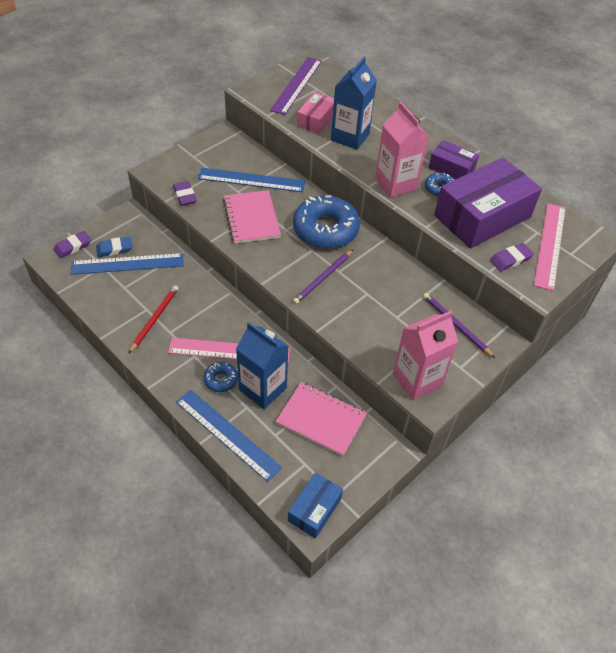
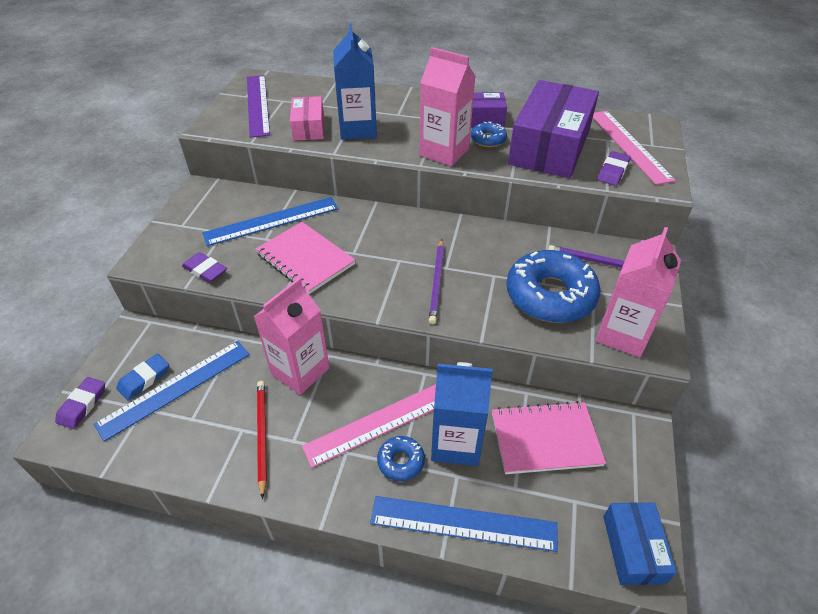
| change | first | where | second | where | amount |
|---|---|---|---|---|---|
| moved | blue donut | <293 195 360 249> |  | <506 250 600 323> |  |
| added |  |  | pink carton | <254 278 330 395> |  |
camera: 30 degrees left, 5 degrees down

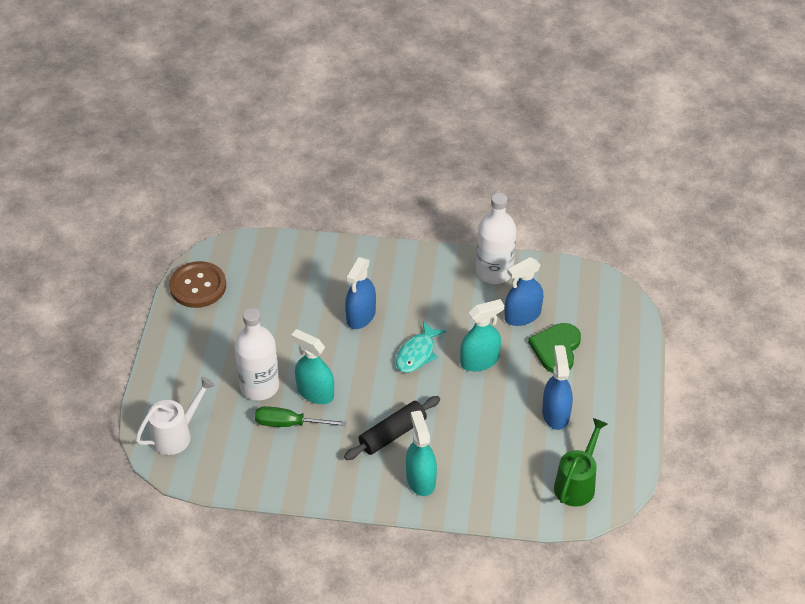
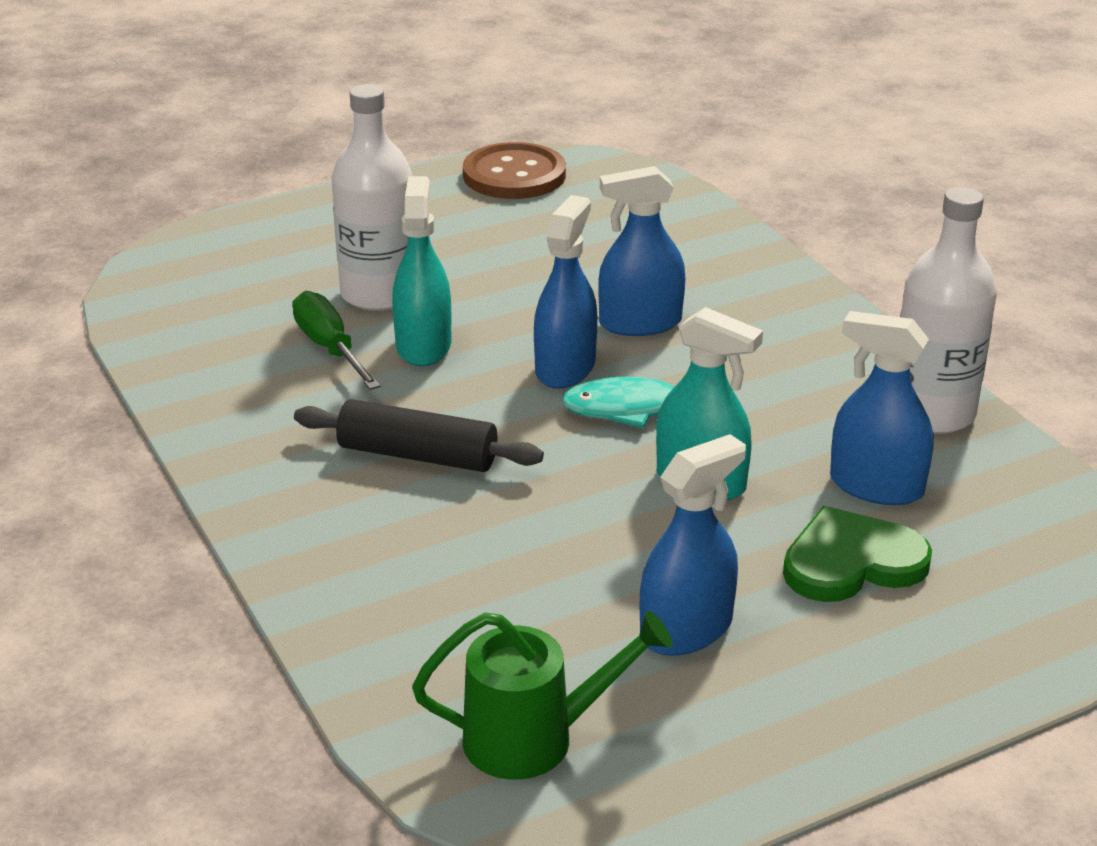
| change | first | where | second | where | amount |
|---|---|---|---|---|---|
| removed | white watering can | <135 377 215 455> |  |  |  |
| removed | turquoise spray bottle | <406 410 437 496> |  |  |  |
| added |  |  | blue spray bottle | <534 195 598 389> |  |
camera: 55 degrees right, 15 degrees down

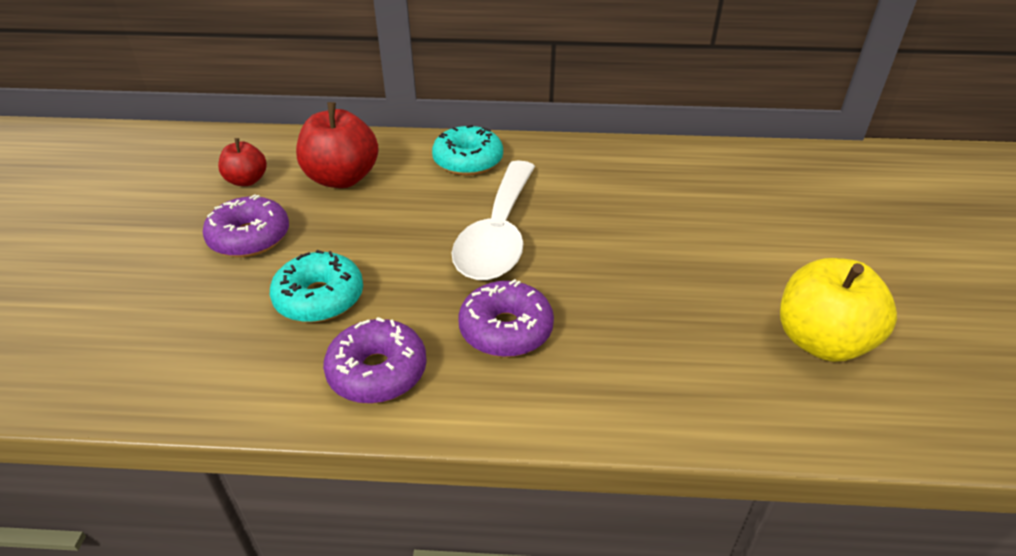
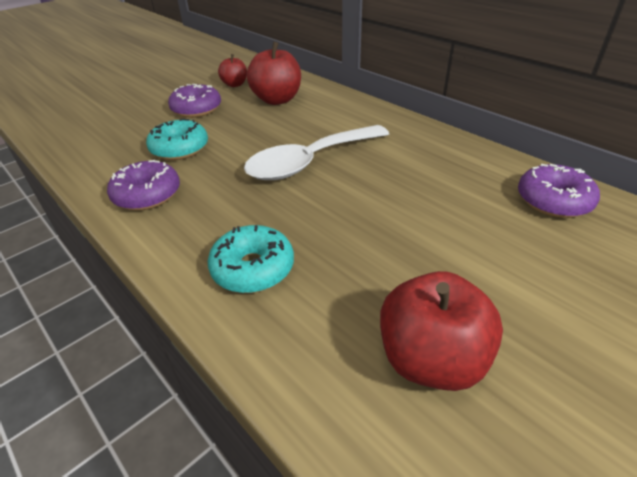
| change | first | where | second | where | amount |
|---|---|---|---|---|---|
| moved | turquoise donut | <432 125 503 176> |  | <208 225 294 293> |  |
| recoloured | yellow apple | <780 258 897 362> | red apple | <380 271 503 391> |  |
| moved | purple donut | <458 279 554 357> |  | <518 164 600 218> |  |
camera: 45 degrees right, 0 degrees up

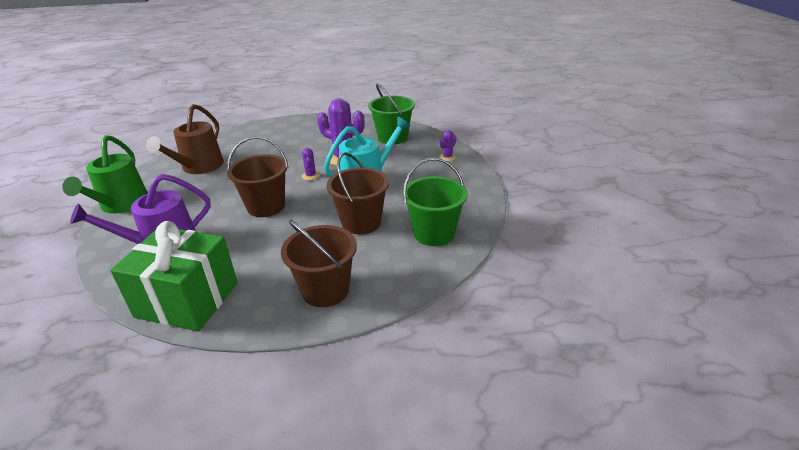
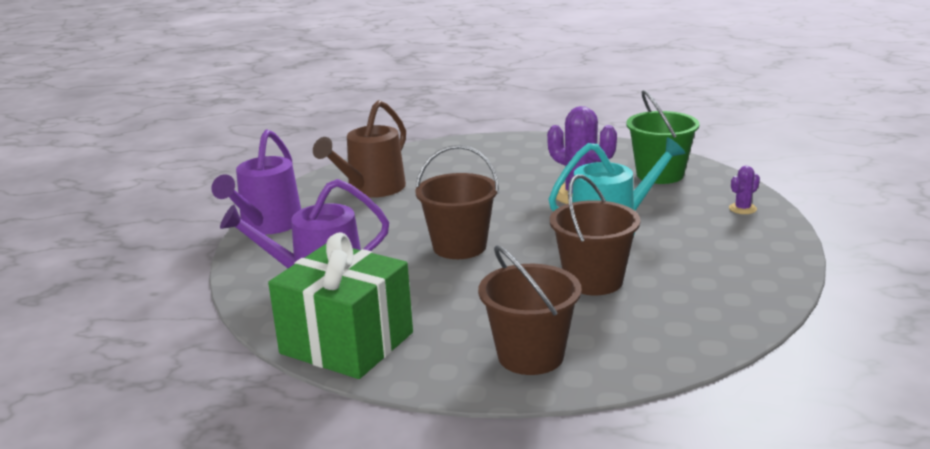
| change | first | where | second | where | amount |
|---|---|---|---|---|---|
| recoloured | green watering can | <62 135 148 214> | purple watering can | <211 130 301 235> |  |
| removed | purple cactus | <302 148 320 180> |  |  |  |
| removed | green bucket | <402 158 468 246> |  |  |  |
camera: 15 degrees right, 10 degrees down

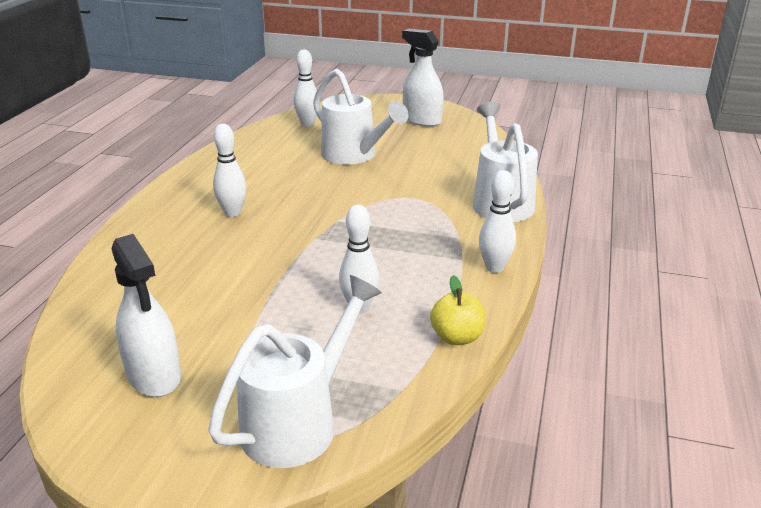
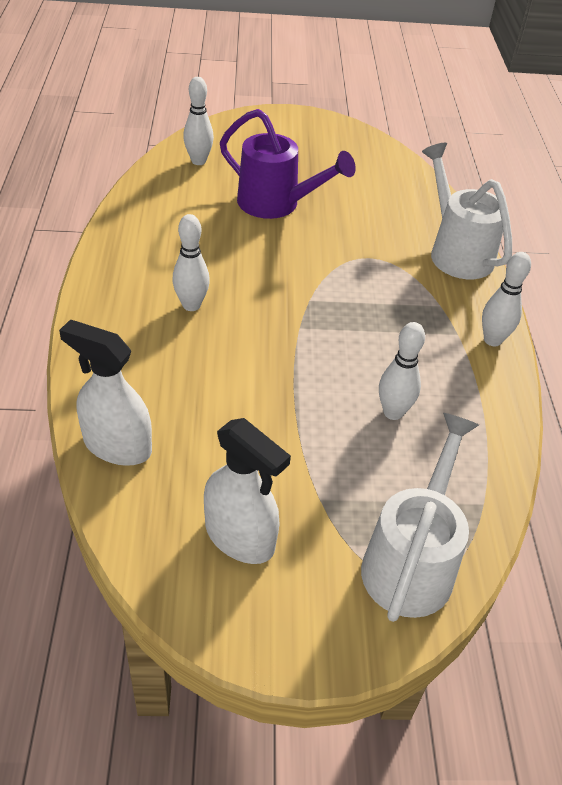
| change | first | where | second | where | amount |
|---|---|---|---|---|---|
| moved | white spray bottle | <402 29 444 127> |  | <59 319 152 466> |  |
| recoloured | white watering can | <313 69 409 165> | purple watering can | <220 109 356 219> |  |
| removed | yellow apple | <430 275 485 345> |  |  |  |
camera: 20 degrees left, 15 degrees up

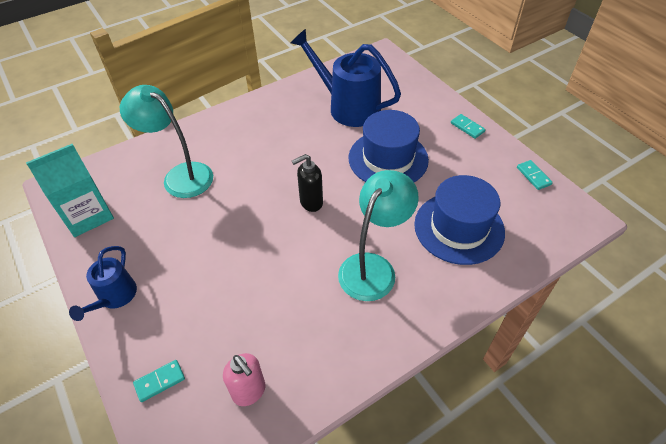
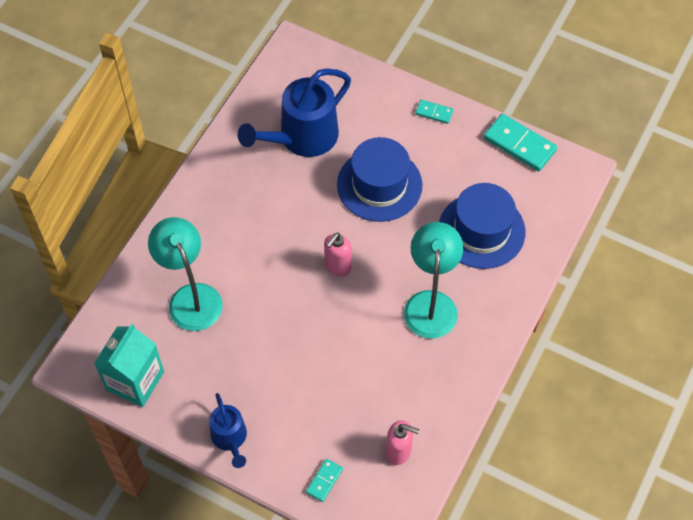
| change | first | where | second | where | amount |
|---|---|---|---|---|---|
| turned | blue watering can | <291 29 401 127> |  | <238 68 351 157> | 45 degrees counterclockwise |
| turned | turquoise lamp | <120 85 213 198> |  | <148 217 223 331> | 60 degrees clockwise |
| recoloured | black soap dispenser | <292 154 323 212> | pink soap dispenser | <324 232 352 277> |  |
| resized | turquoise domino | <517 160 553 190> |  | <484 114 557 171> | x1.90 |
camera: 30 degrees left, 10 degrees up

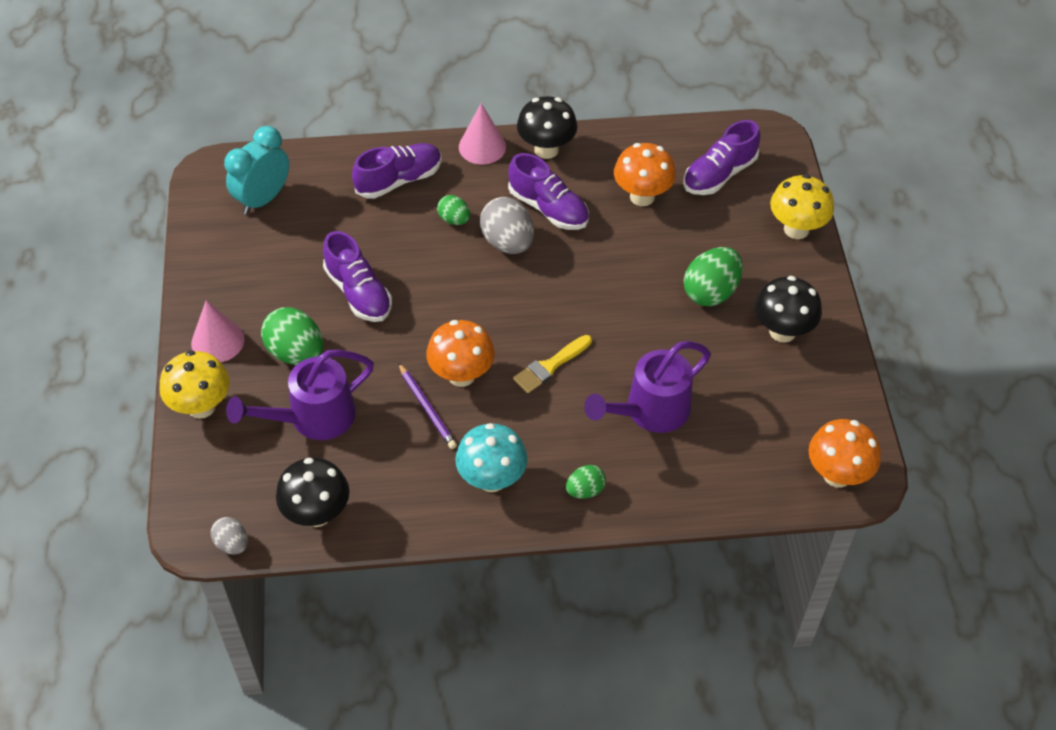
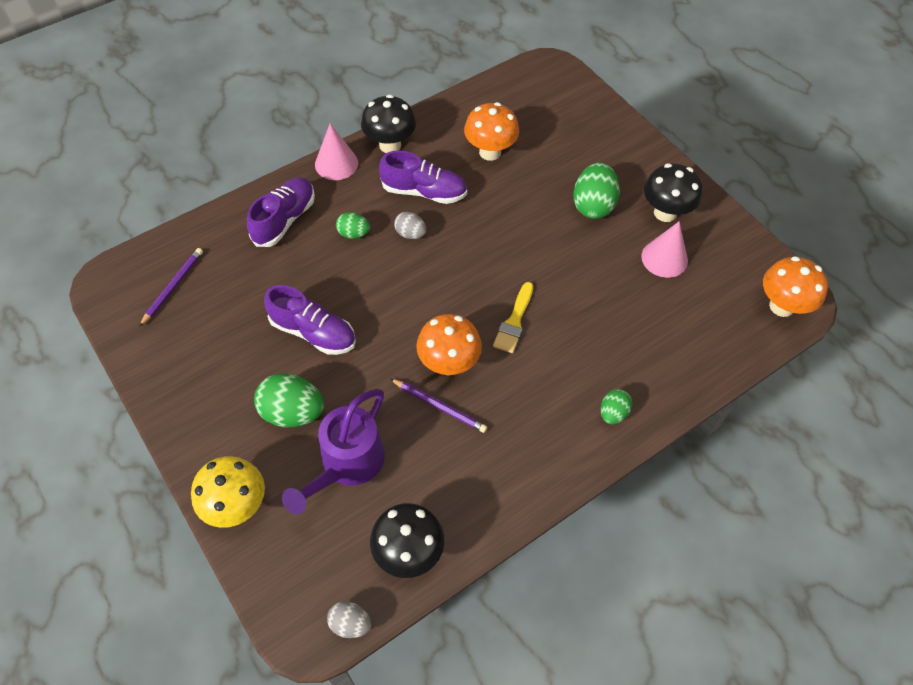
| change | first | where | second | where | amount |
|---|---|---|---|---|---|
| removed | purple shoe | <683 120 760 195> |  |  |  |
| replaced | turquoise clock | <224 126 289 215> | purple pencil | <139 248 203 327> |  |
| removed | yellow mushroom | <770 174 834 239> |  |  |  |
| resized | grey egg | <480 197 534 254> |  | <394 212 426 239> | x0.57 |
| moved | pink cone | <191 300 244 362> |  | <641 222 688 278> |  |
| removed | purple watering can | <584 341 711 433> |  |  |  |
| removed | turquoise mushroom | <455 423 528 492> |  |  |  |
camera: 30 degrees left, 5 degrees up

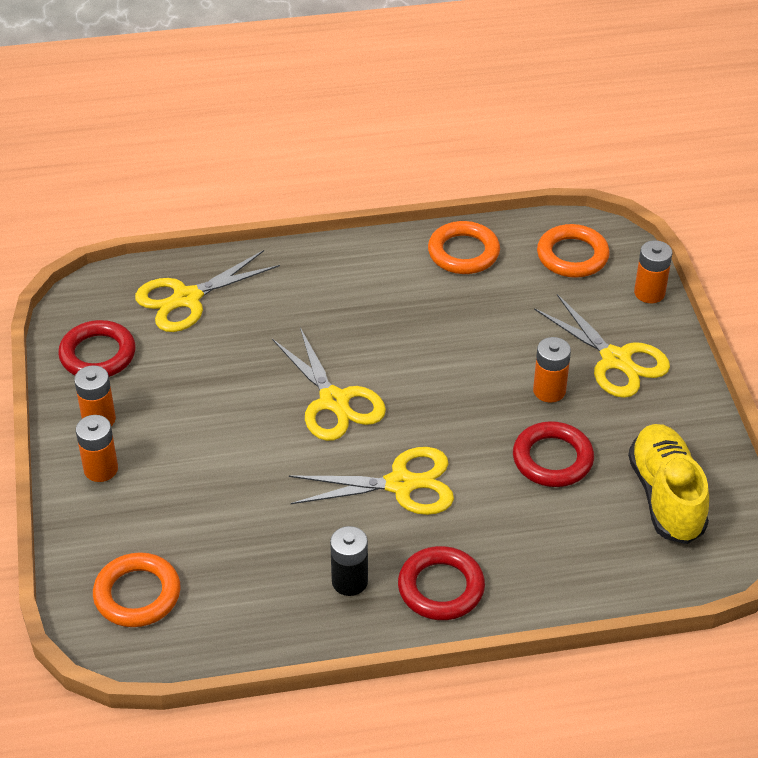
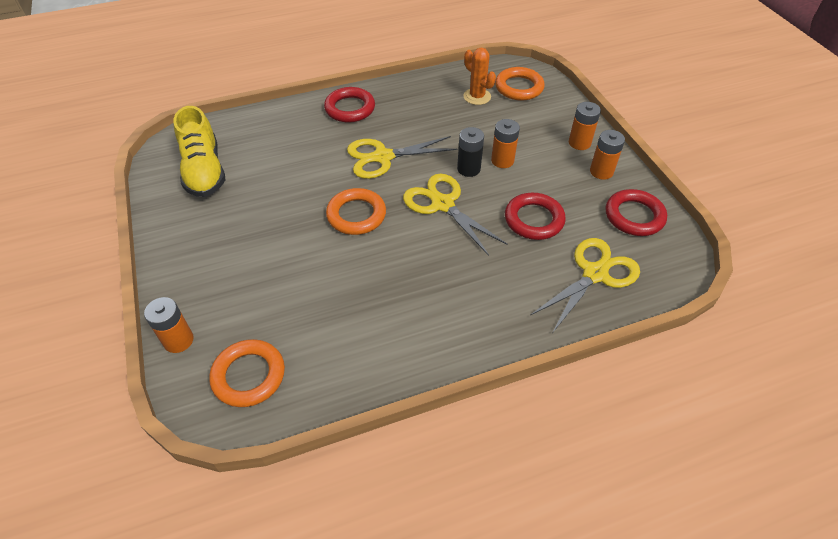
| change | first | where | second | where | amount |
|---|---|---|---|---|---|
| moved | orange ring | <428 221 500 274> |  | <326 188 386 235> |  |
| removed | yellow scissors | <534 294 670 398> |  |  |  |
| moved | orange battery | <533 337 571 403> |  | <491 119 520 168> |  |
| moved | red ring | <513 421 594 487> |  | <505 193 566 240> |  |
| moved | black battery | <330 526 368 596> |  | <457 127 484 177> |  |
| added |  |  | orange cactus | <463 48 496 105> |  |
camera: 170 degrees right, 5 degrees up

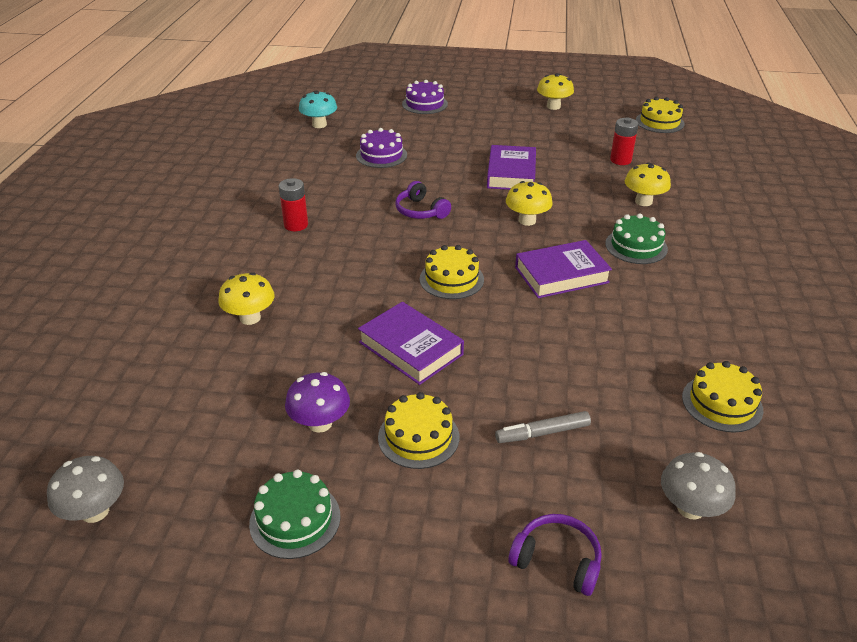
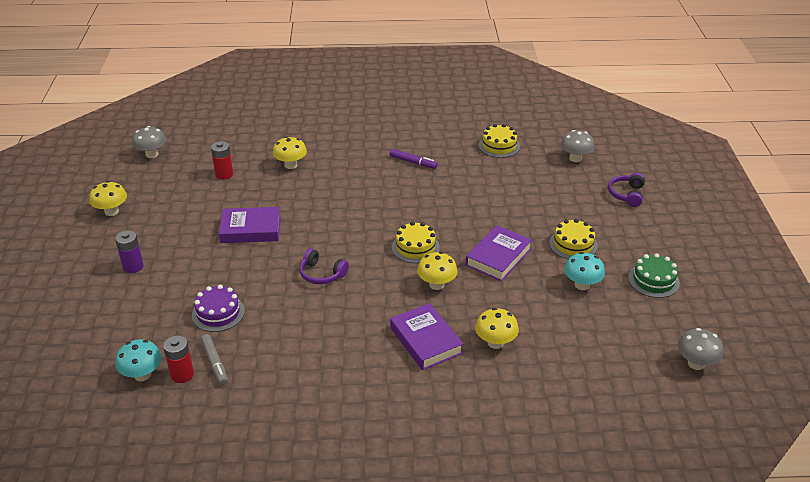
| change | first | where | second | where | amount |
|---|---|---|---|---|---|
| removed | purple cake | <402 80 448 114> |  |  |  |
| replaced | yellow cake | <636 97 685 133> | grey mushroom | <132 126 166 158> |  |
| moved | red battery | <279 178 308 231> |  | <163 336 194 383> |  |
| turned | purple headphones | <395 181 451 219> |  | <299 249 349 284> | 75 degrees clockwise |
| moved | yellow mushroom | <506 181 553 226> |  | <417 252 458 290> |  |
| removed | green cake | <605 214 668 264> |  |  |  |
| moved | purple book | <515 240 612 298> |  | <390 303 463 370> |  |
| recoloured | purple mushroom | <285 372 350 433> | turquoise mushroom | <564 252 605 290> |  |
| moved | grey marker | <495 411 591 443> |  | <201 334 228 385> |  |
| added |  |  | purple marker | <390 149 438 169> |  |
| added |  |  | purple battery | <115 230 144 273> |  |
camera: 100 degrees left, 0 degrees up

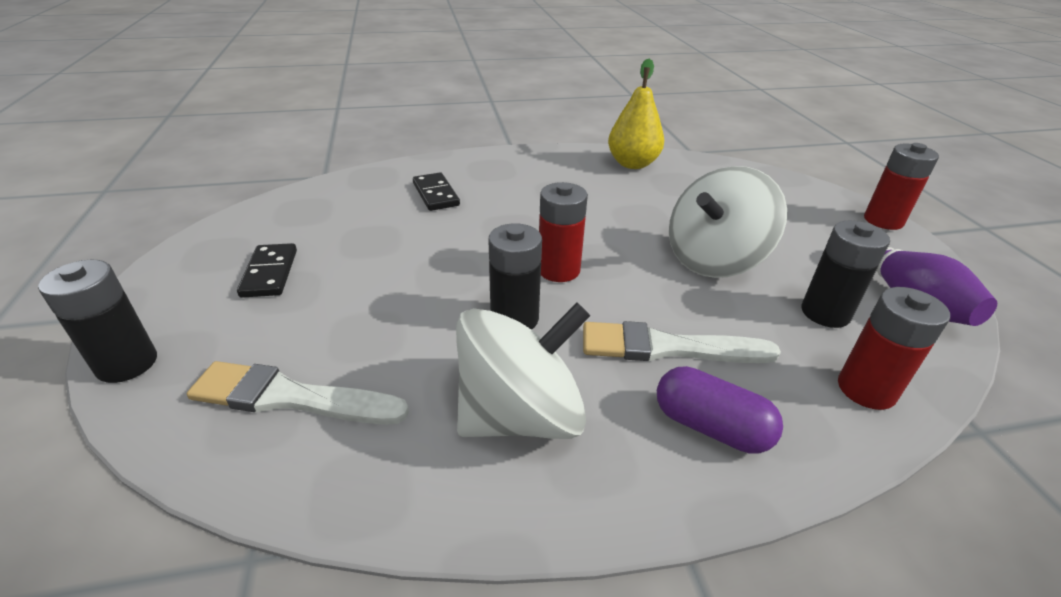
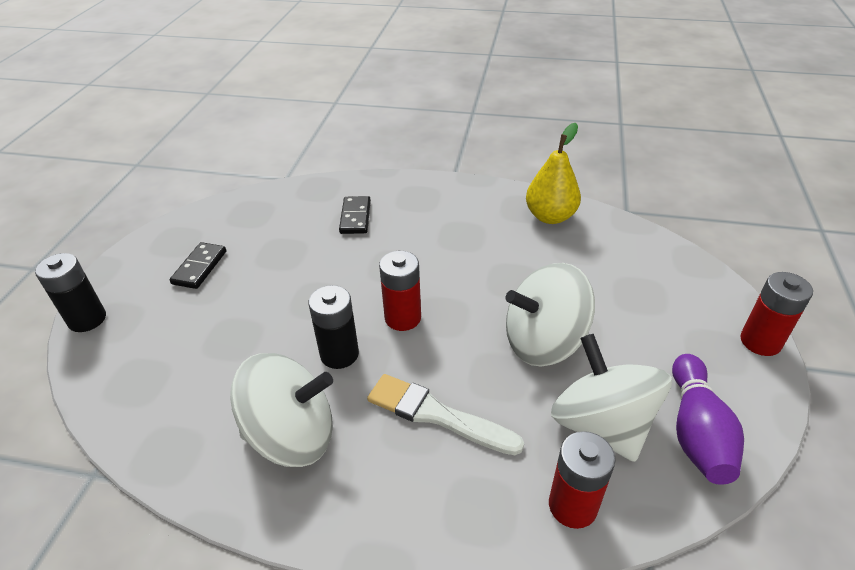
| change | first | where | second | where | amount |
|---|---|---|---|---|---|
| replaced | black battery | <802 221 890 328> | white spinning top | <551 334 672 462> |  |
| removed | white brush | <187 361 409 425> |  |  |  |
| removed | purple capsule | <657 366 783 454> |  |  |  |
camera: 25 degrees right, 5 degrees up

